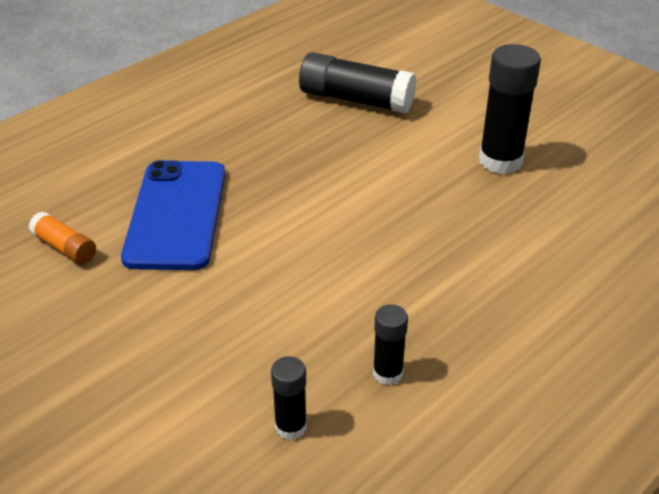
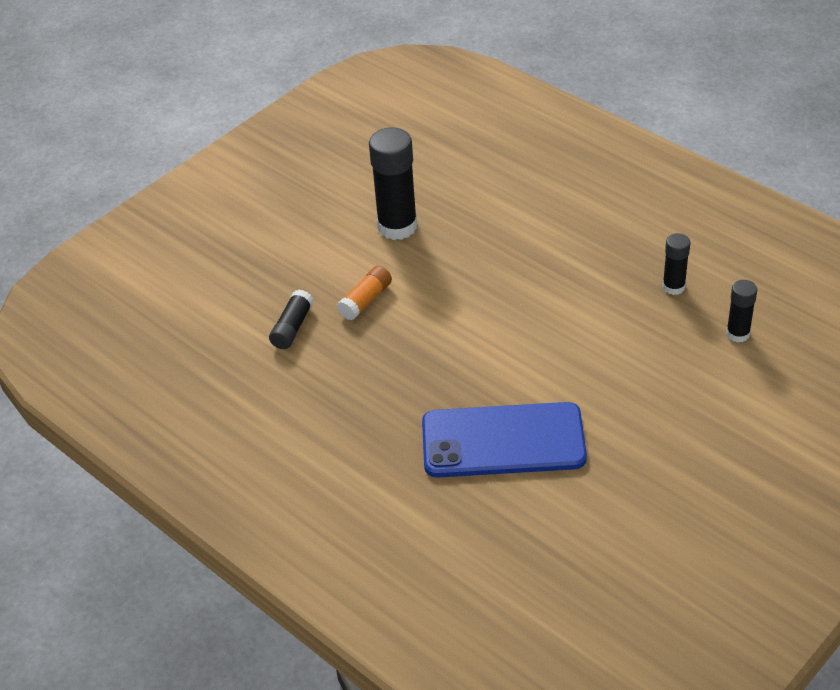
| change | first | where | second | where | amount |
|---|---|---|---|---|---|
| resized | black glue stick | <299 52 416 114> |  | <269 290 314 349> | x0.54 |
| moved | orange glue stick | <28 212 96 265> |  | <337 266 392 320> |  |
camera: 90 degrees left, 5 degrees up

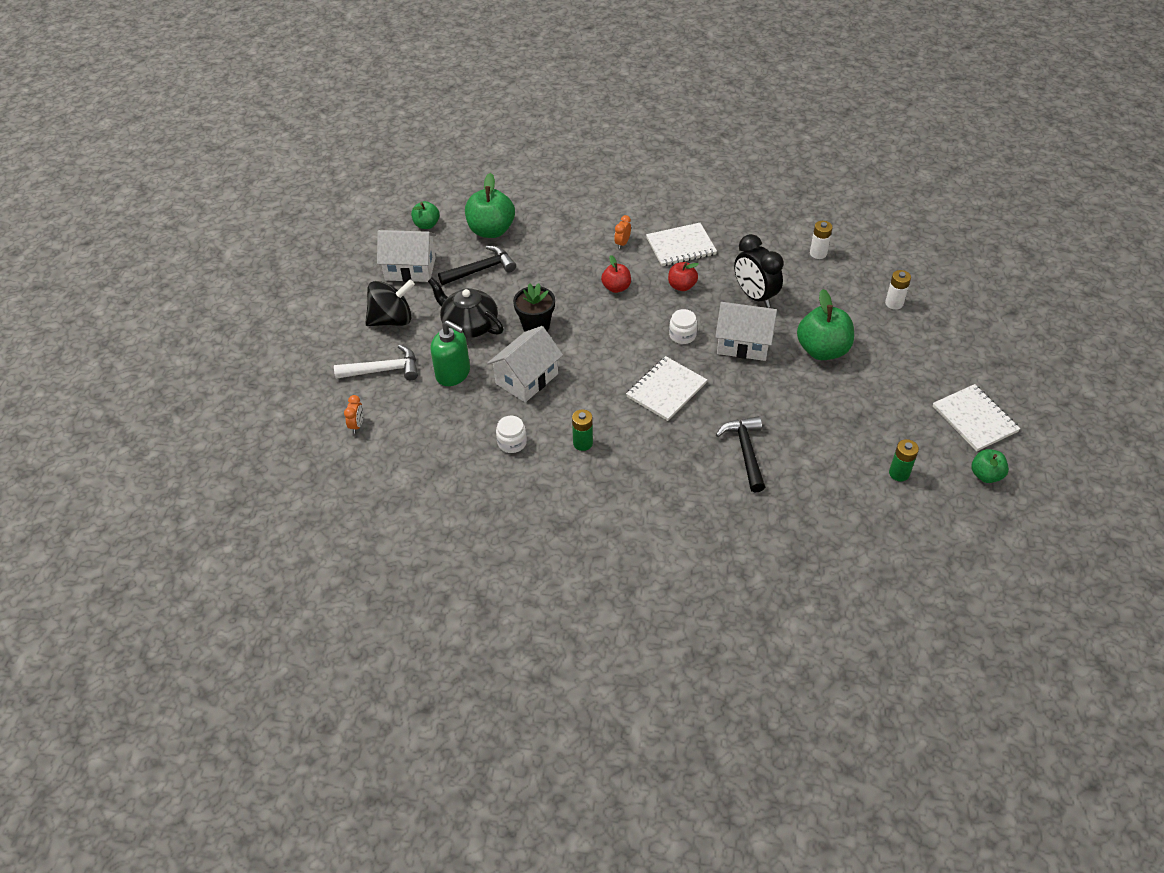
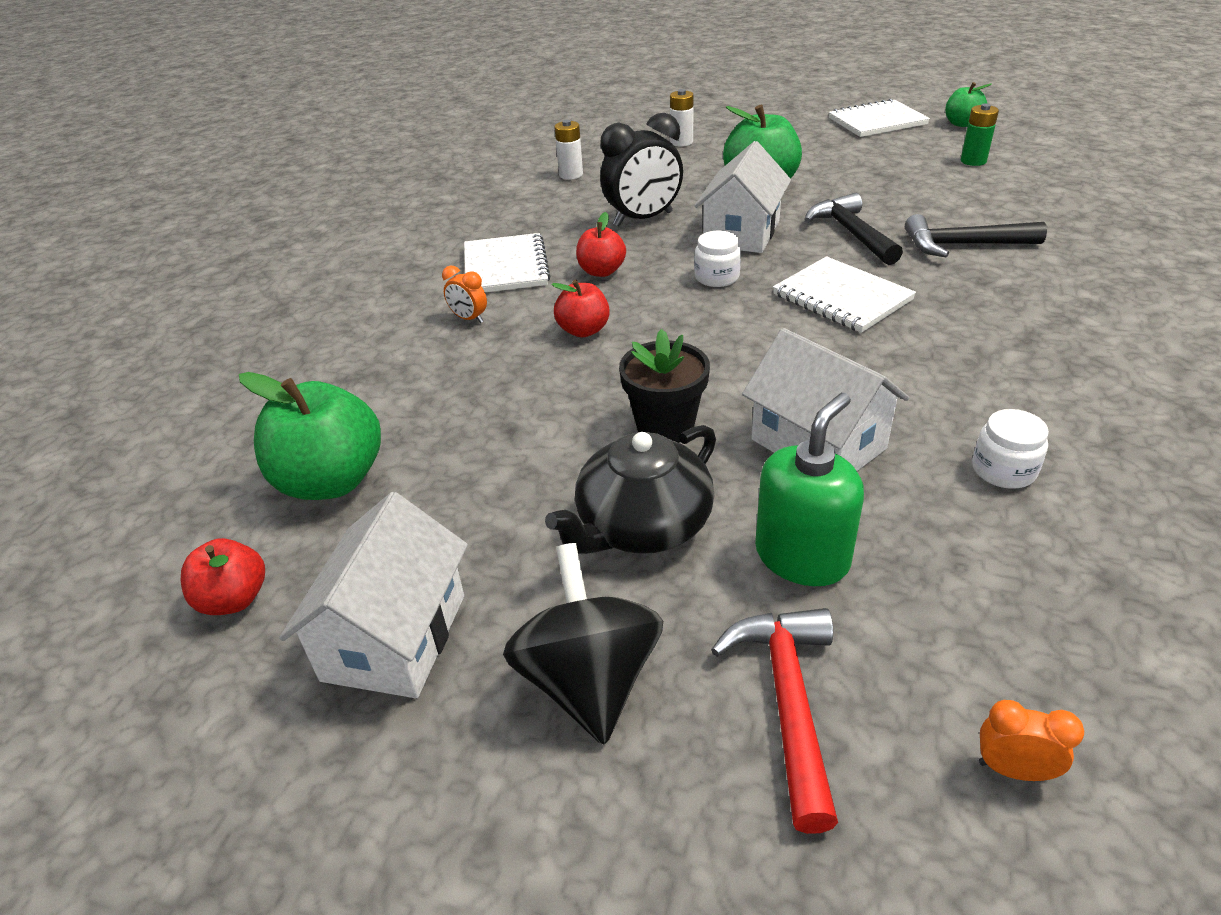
| change | first | where | second | where | amount |
|---|---|---|---|---|---|
| recoloured | green apple | <411 201 440 229> | red apple | <181 538 265 615> |  |
| moved | black hammer | <438 245 516 285> |  | <804 193 903 265> |  |
| recoloured | white hammer | <334 345 418 380> | red hammer | <711 608 838 834> |  |
| removed | green battery | <572 409 593 451> |  |  |  |
camera: 80 degrees left, 10 degrees down

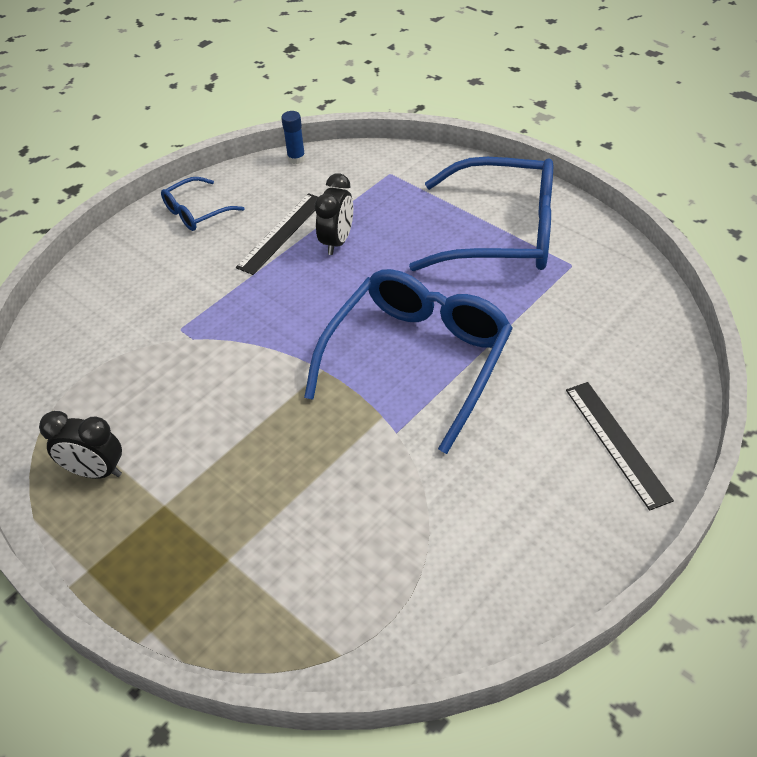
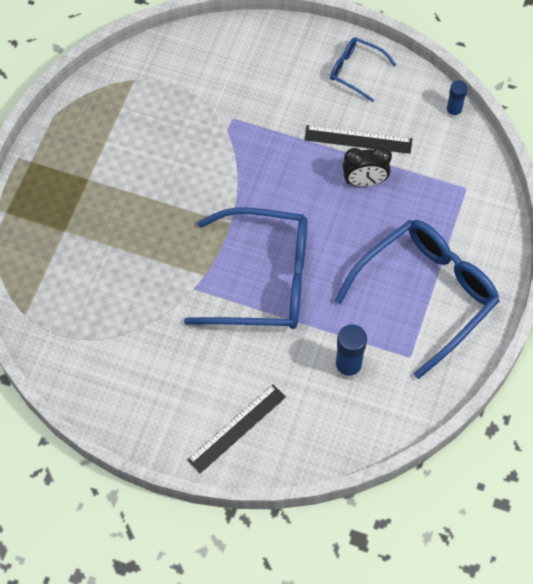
| change | first | where | second | where | amount |
|---|---|---|---|---|---|
| turned | blue glasses | <409 157 553 271> |  | <334 220 500 379> | 120 degrees counterclockwise |
| removed | black clock | <39 411 122 479> |  |  |  |
| added |  |  | blue glue stick | <335 325 367 380> |  |
camera: 65 degrees right, 15 degrees up

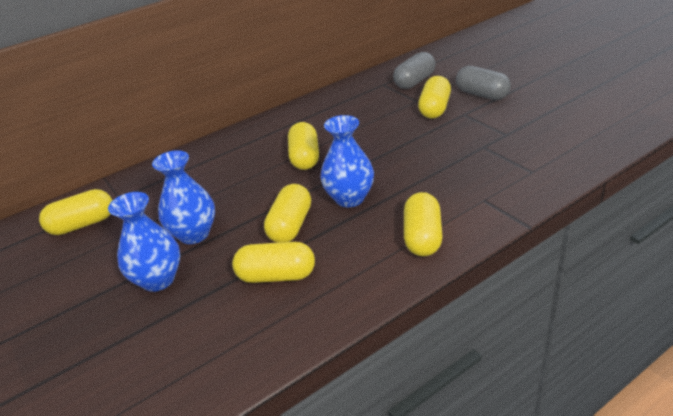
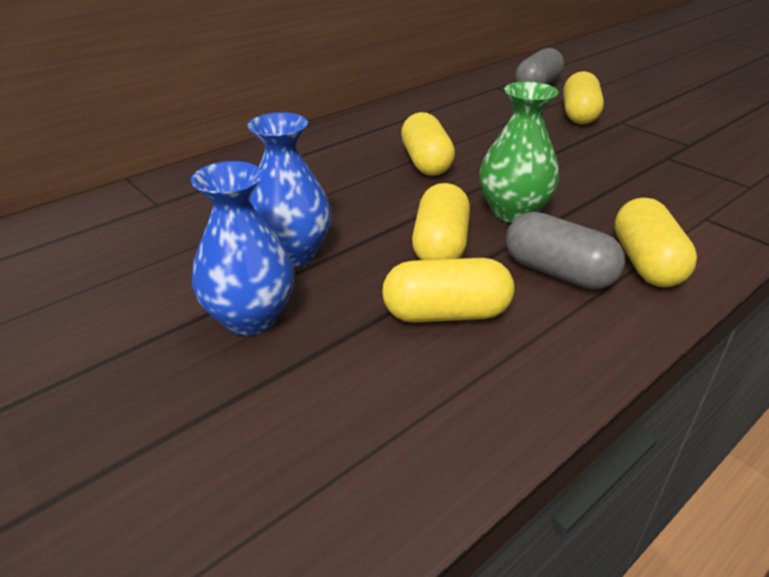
| change | first | where | second | where | amount |
|---|---|---|---|---|---|
| moved | grey capsule | <456 66 511 100> |  | <506 212 625 290> |  |
| recoloured | blue vase | <320 115 374 207> | green vase | <479 81 559 223> |  |
| removed | yellow capsule | <39 189 112 235> |  |  |  |
camera: 10 degrees left, 0 degrees up

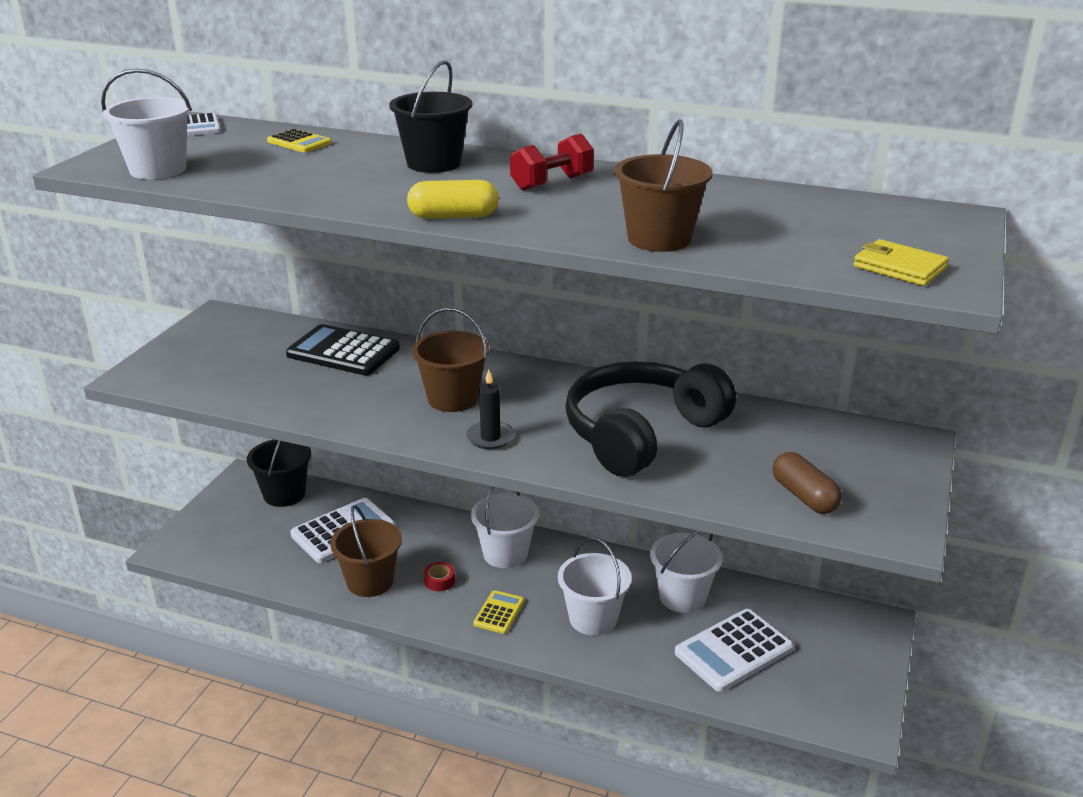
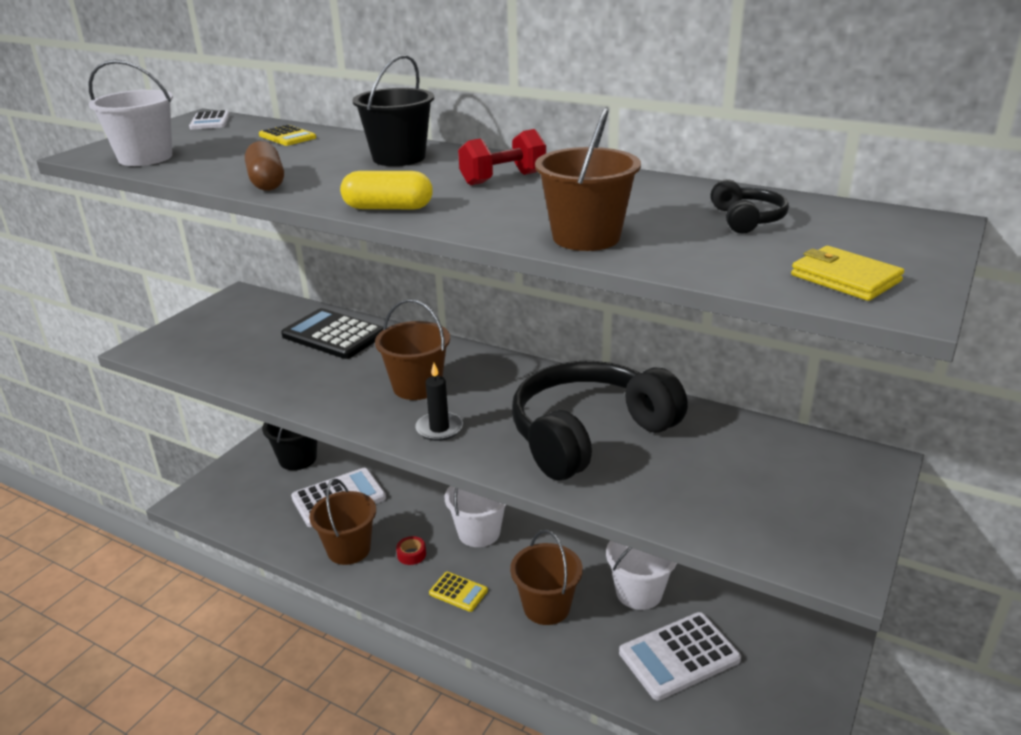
| change | first | where | second | where | amount |
|---|---|---|---|---|---|
| moved | brown capsule | <772 452 842 514> |  | <245 141 284 191> |  |
| recoloured | white bucket | <558 537 632 635> | brown bucket | <510 530 583 625> |  |
| turned | yellow calculator | <473 590 524 634> |  | <429 572 488 612> | 90 degrees clockwise |
| added |  |  | black headphones | <710 179 789 234> |  |
camera: 10 degrees right, 0 degrees up

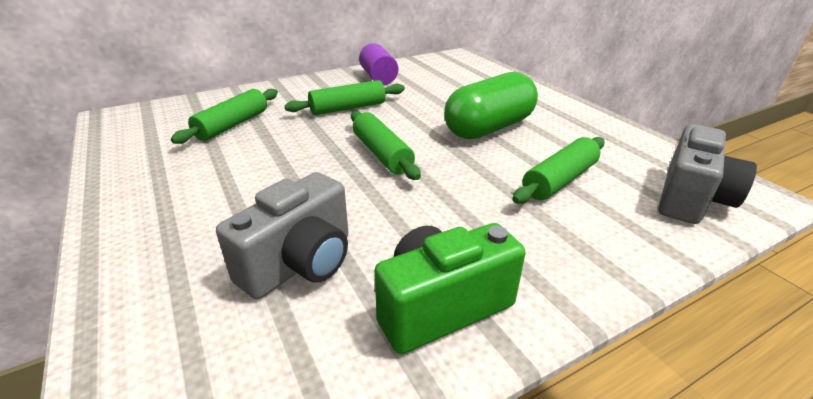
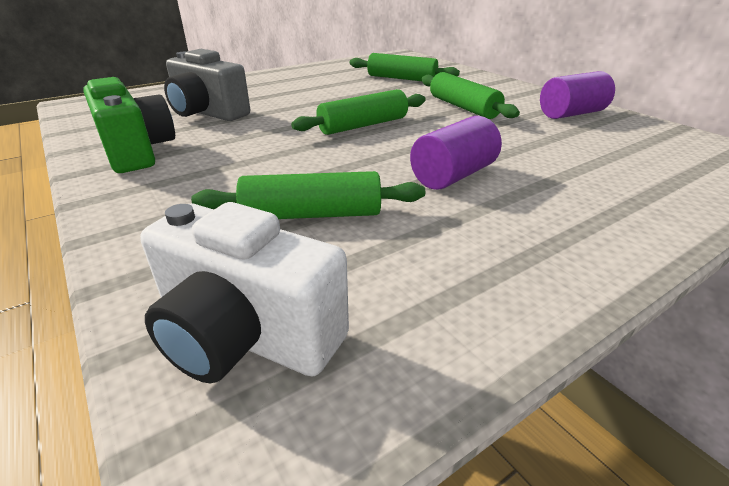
| change | first | where | second | where | amount |
|---|---|---|---|---|---|
| replaced | green capsule | <444 72 538 139> | purple cylinder | <410 116 502 190> |  |
| recoloured | grey camera | <659 124 757 224> | white camera | <140 202 349 383> |  |
| turned | green rolling pin | <512 137 605 204> |  | <191 171 425 219> | 45 degrees counterclockwise |
camera: 85 degrees right, 0 degrees up

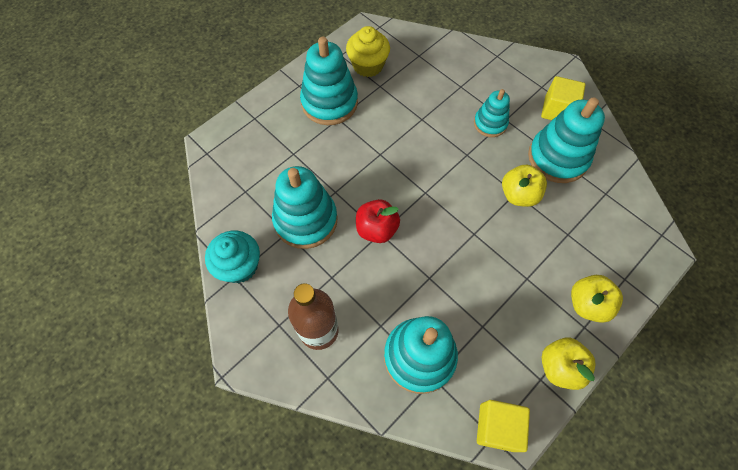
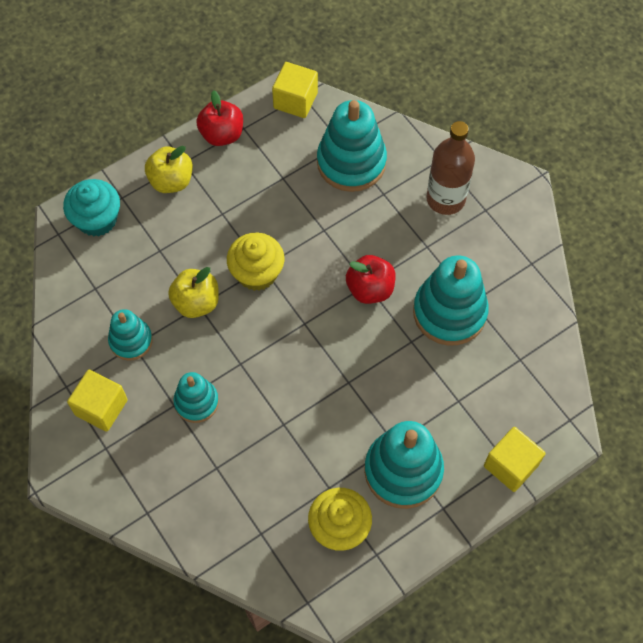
| change | first | where | second | where | amount |
|---|---|---|---|---|---|
| resized | turquoise stacking toy | <528 97 605 183> |  | <108 309 153 361> | x0.58 |
| moved | turquoise cupcake | <205 230 260 283> |  | <63 179 120 237> |  |
| recoloured | yellow apple | <542 338 596 390> | red apple | <196 90 243 146> |  |
| added |  |  | yellow cupcake | <227 233 285 291> |  |
| added |  |  | yellow cube | <484 427 546 492> |  |
camera: 170 degrees left, 0 degrees up

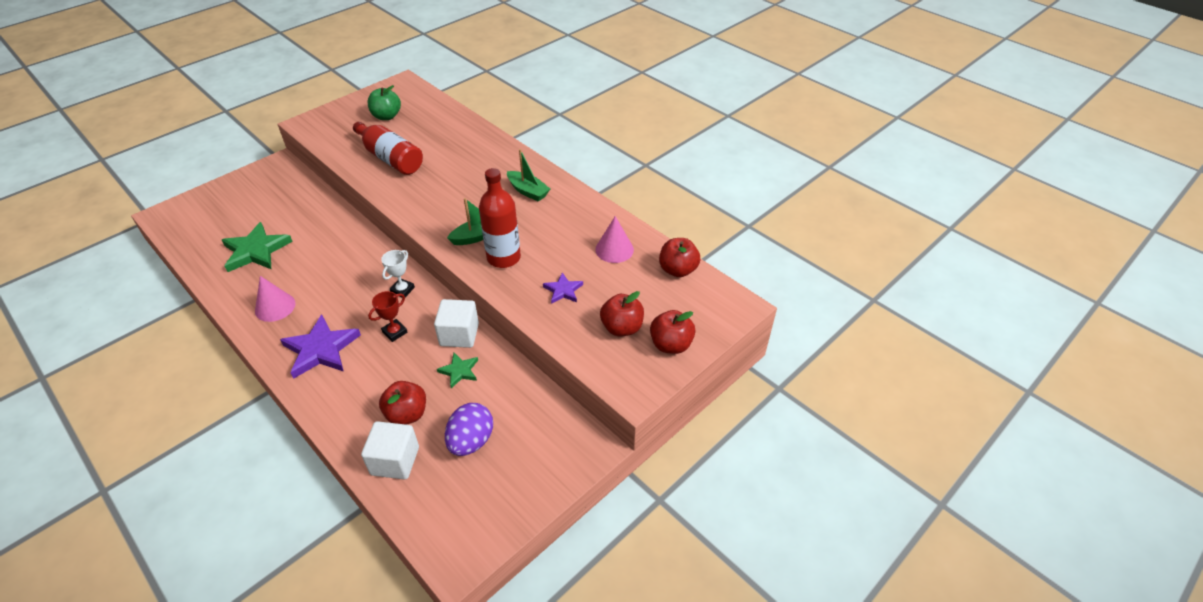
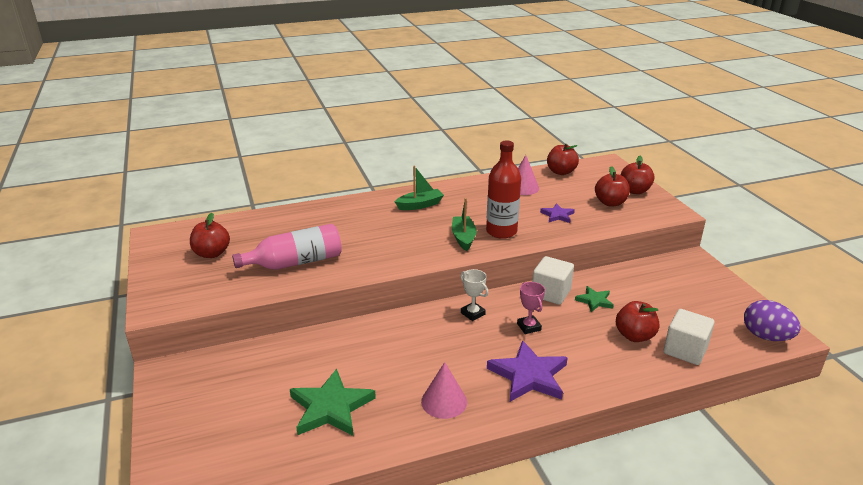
| change | first | where | second | where | amount |
|---|---|---|---|---|---|
| recoloured | green apple | <368 85 401 120> | red apple | <190 213 230 258> |  |
| recoloured | red bottle | <353 122 423 175> | pink bottle | <232 224 342 270> |  |
| recoloured | red trophy | <368 291 407 342> | pink trophy | <517 282 545 334> |  |
| moved | purple egg | <445 403 493 456> |  | <744 300 801 341> |  |
camera: 65 degrees left, 15 degrees down

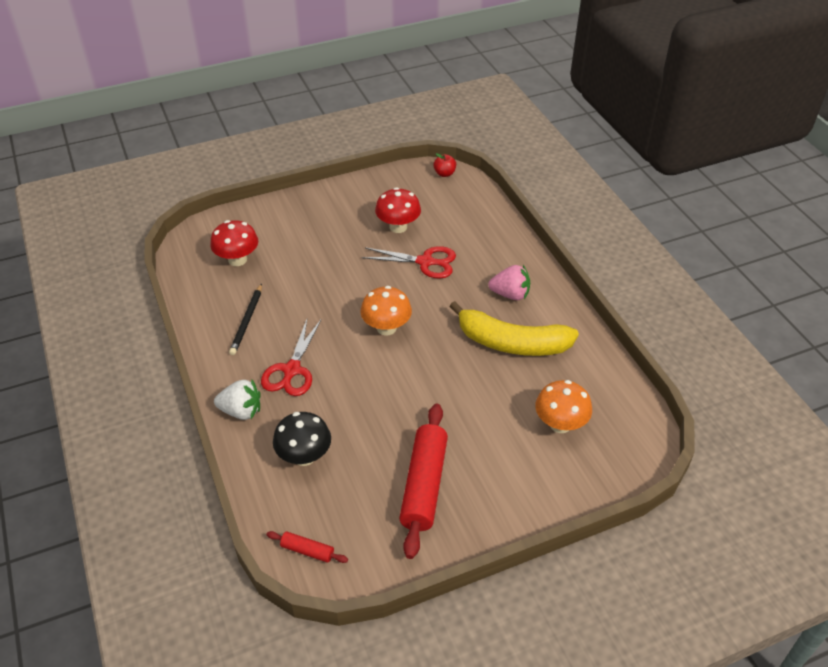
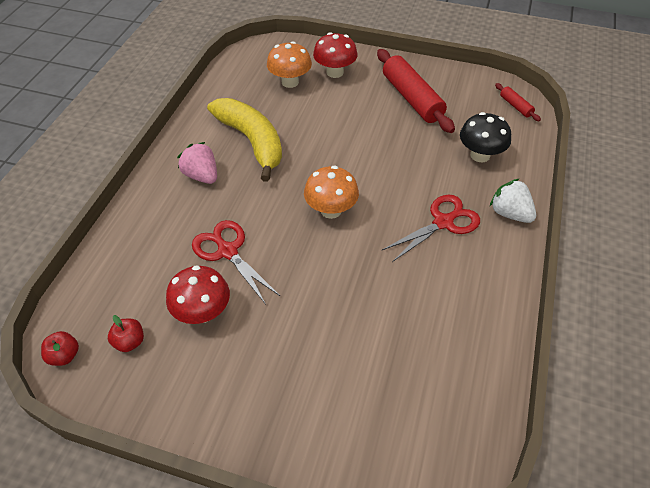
| change | first | where | second | where | amount |
|---|---|---|---|---|---|
| moved | red mushroom | <210 220 258 266> |  | <313 32 358 78> |  |
| removed | black pencil | <229 284 262 355> |  |  |  |
| turned | red rolling pin | <399 404 448 559> |  | <377 49 455 133> | 75 degrees counterclockwise |
| added |  |  | red apple | <108 315 144 352> |  |
camera: 140 degrees left, 5 degrees up

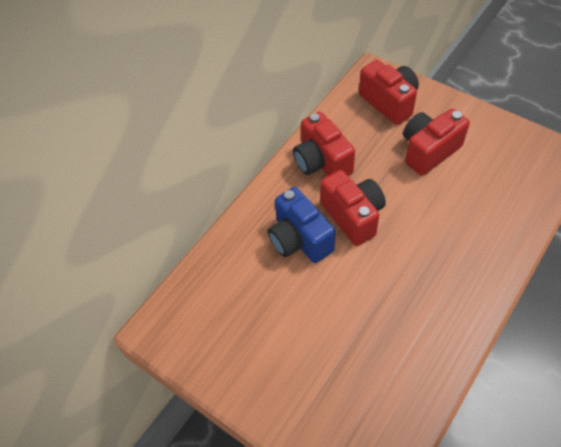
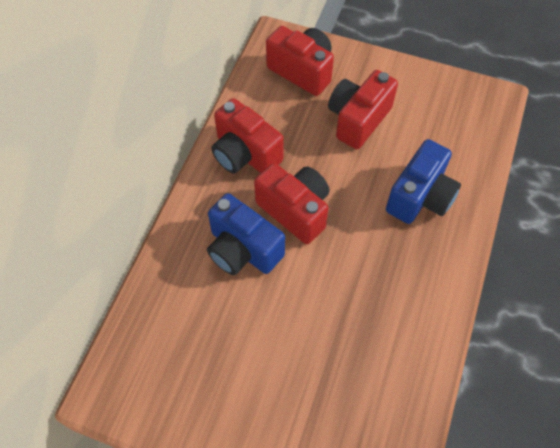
| change | first | where | second | where | amount |
|---|---|---|---|---|---|
| added |  |  | blue camera | <386 139 461 224> |  |
camera: 20 degrees left, 5 degrees up

